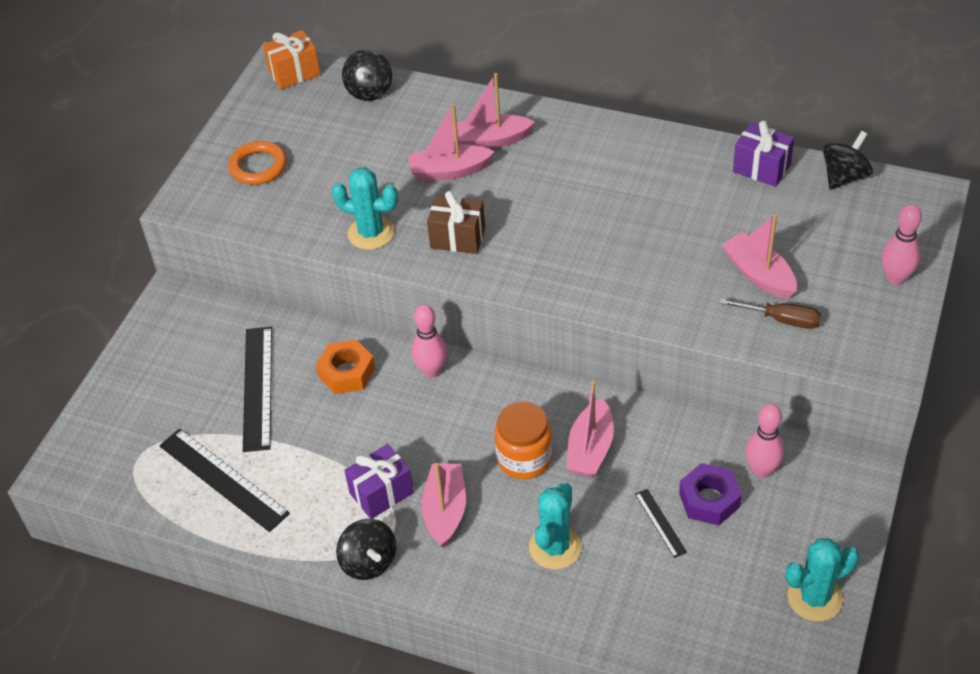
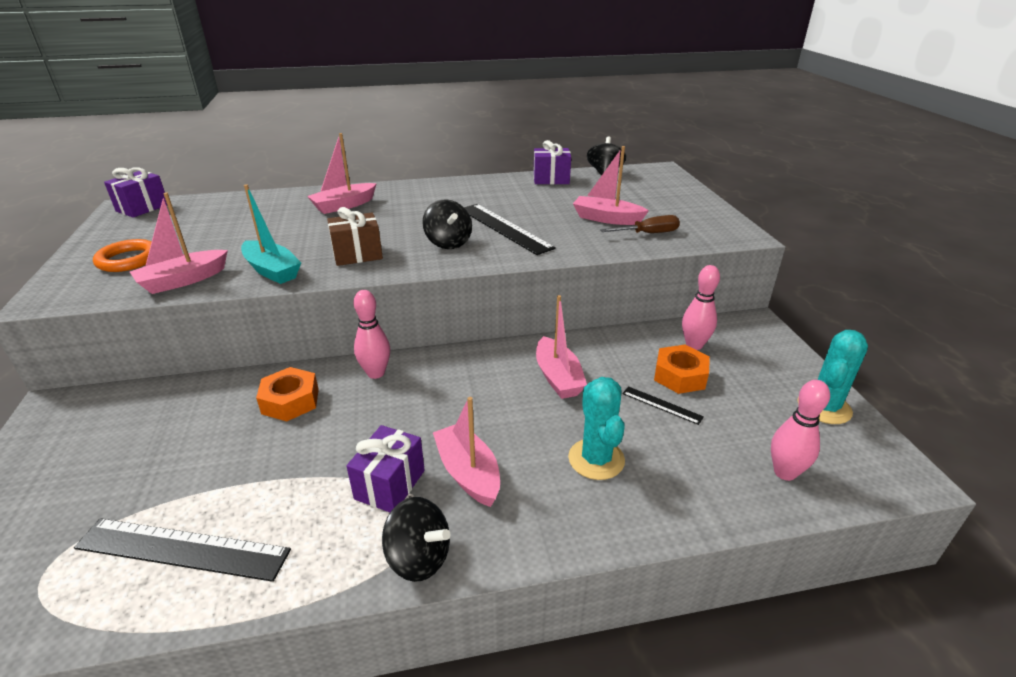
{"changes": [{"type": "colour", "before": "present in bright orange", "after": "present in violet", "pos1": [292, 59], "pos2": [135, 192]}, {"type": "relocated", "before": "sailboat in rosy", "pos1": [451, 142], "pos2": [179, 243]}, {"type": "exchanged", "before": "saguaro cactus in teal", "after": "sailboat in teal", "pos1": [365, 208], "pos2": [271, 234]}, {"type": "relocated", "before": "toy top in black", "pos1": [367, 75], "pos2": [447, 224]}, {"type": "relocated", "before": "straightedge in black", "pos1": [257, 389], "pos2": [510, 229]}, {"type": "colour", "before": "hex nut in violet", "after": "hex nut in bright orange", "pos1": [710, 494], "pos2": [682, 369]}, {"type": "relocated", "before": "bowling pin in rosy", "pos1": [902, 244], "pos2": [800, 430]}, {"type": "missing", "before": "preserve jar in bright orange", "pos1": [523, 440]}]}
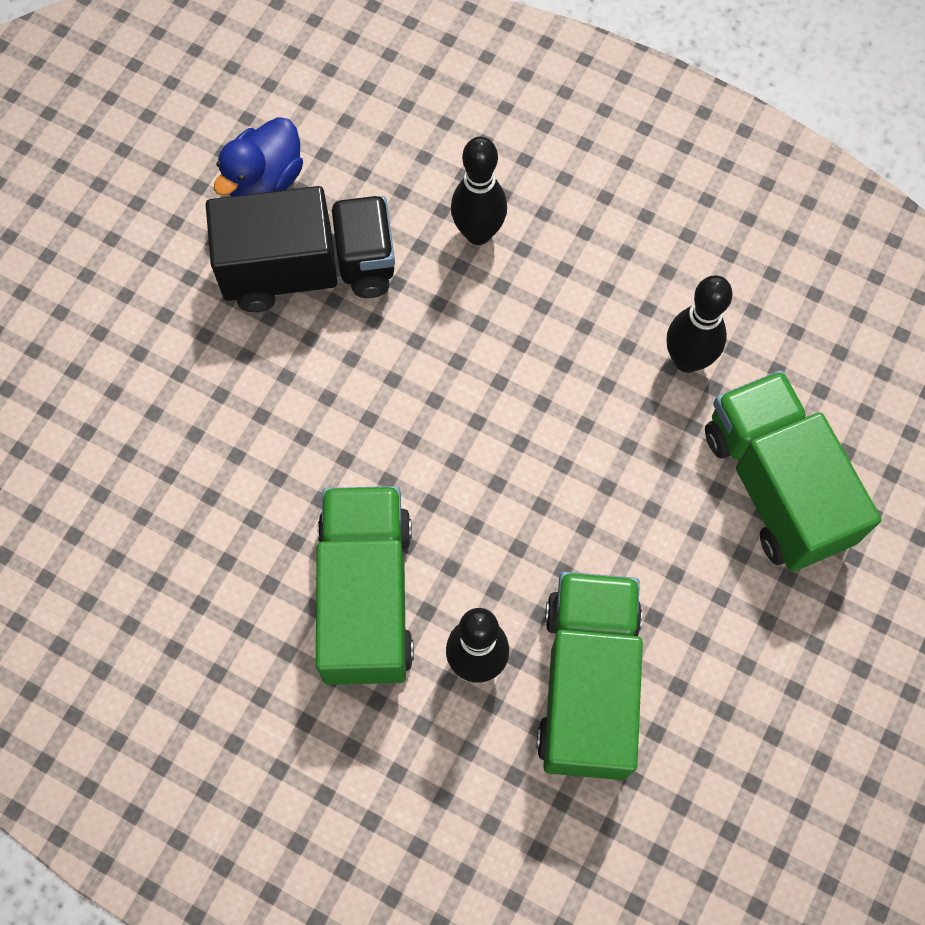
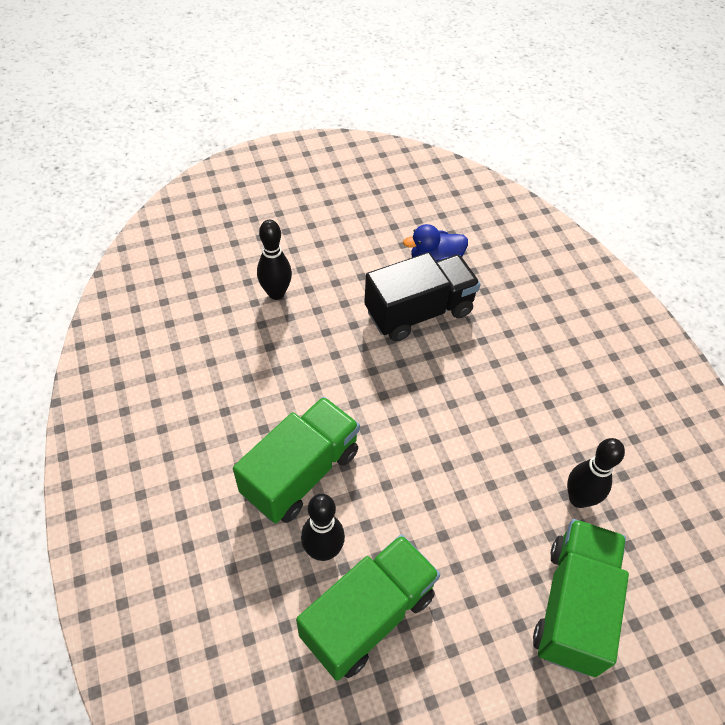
{"changes": [{"type": "relocated", "before": "bowling pin in black", "pos1": [479, 190], "pos2": [274, 260]}, {"type": "spun", "before": "lorry in black", "pos1": [300, 249], "pos2": [422, 296], "turn": -60}]}
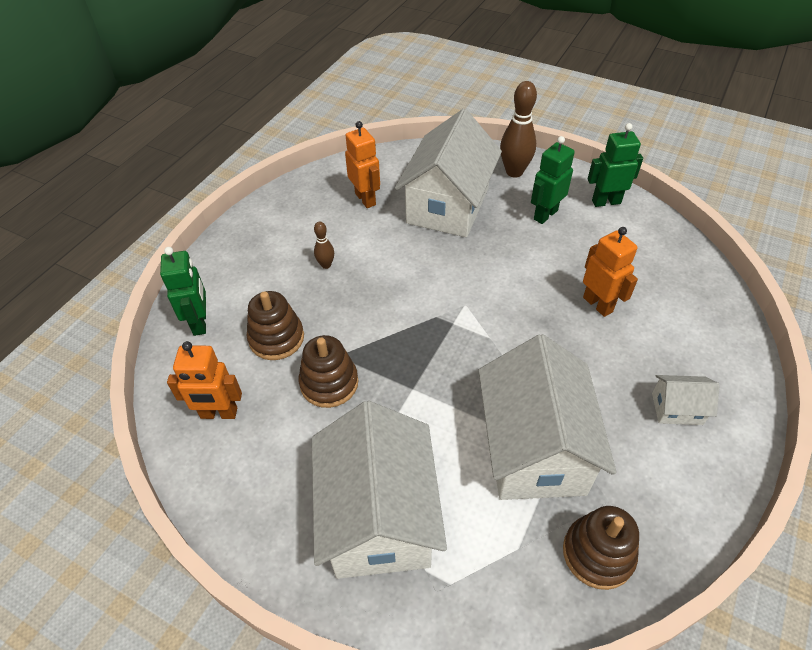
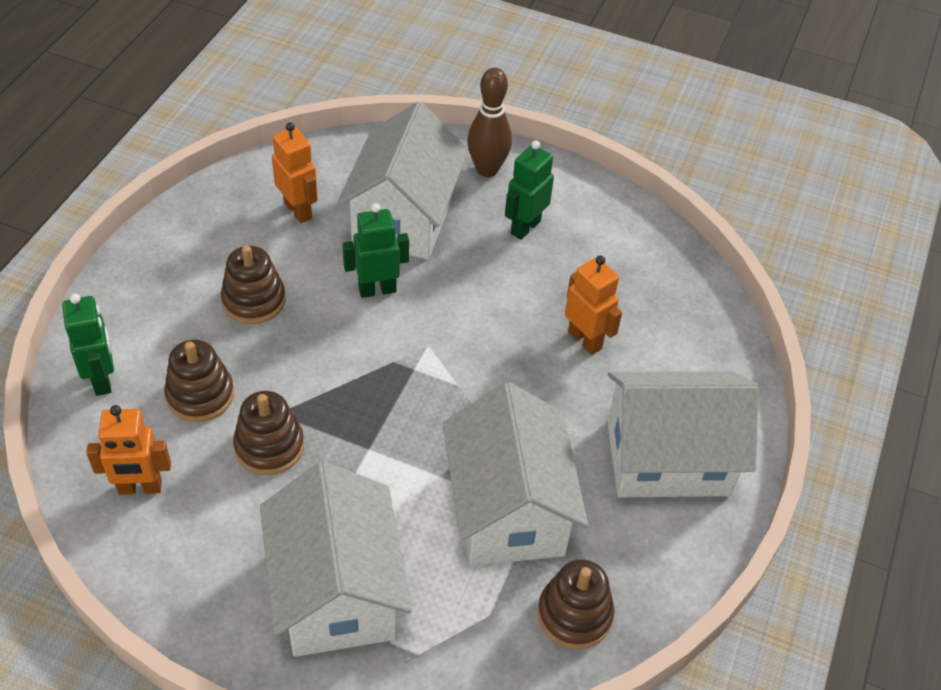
{"changes": [{"type": "exchanged", "before": "bowling pin in dark brown", "after": "ring stacker in dark brown", "pos1": [324, 245], "pos2": [253, 285]}, {"type": "relocated", "before": "robot in emerald", "pos1": [615, 165], "pos2": [375, 250]}, {"type": "size", "before": "toy house in snow-white", "pos1": [686, 400], "pos2": [683, 434], "scale": 2.29}]}
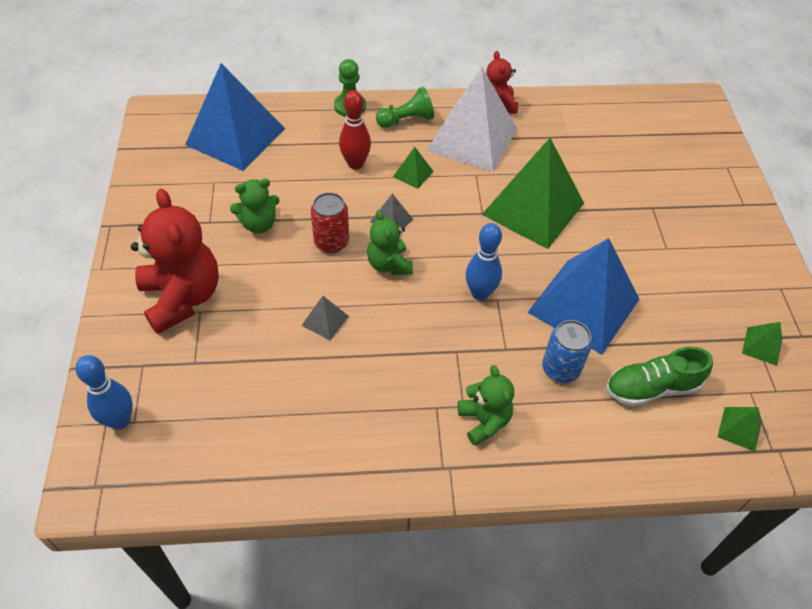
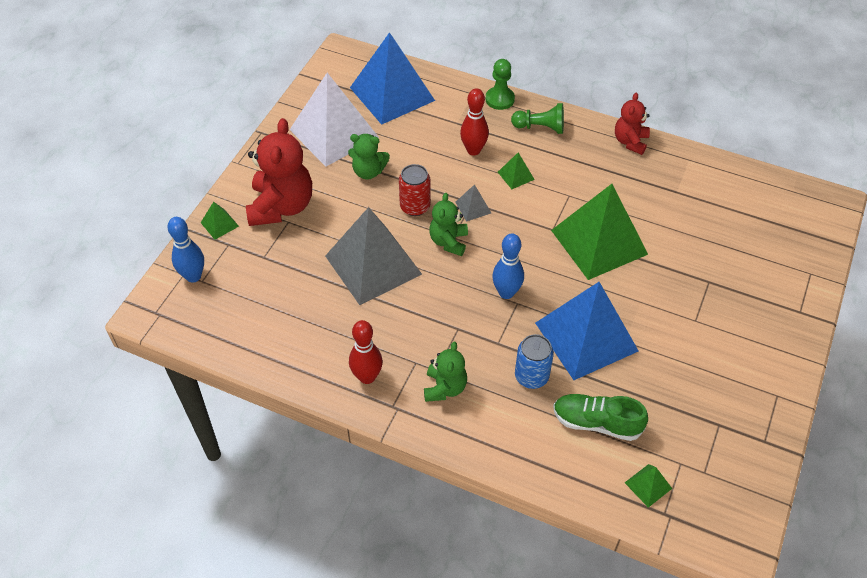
{"changes": [{"type": "relocated", "before": "pyramid shape in emerald", "pos1": [762, 344], "pos2": [220, 220]}, {"type": "relocated", "before": "pyramid shape in snow-white", "pos1": [472, 119], "pos2": [334, 120]}, {"type": "size", "before": "pyramid shape in grey", "pos1": [325, 318], "pos2": [373, 256], "scale": 2.47}, {"type": "appeared", "after": "bowling pin in red", "pos2": [366, 352]}]}
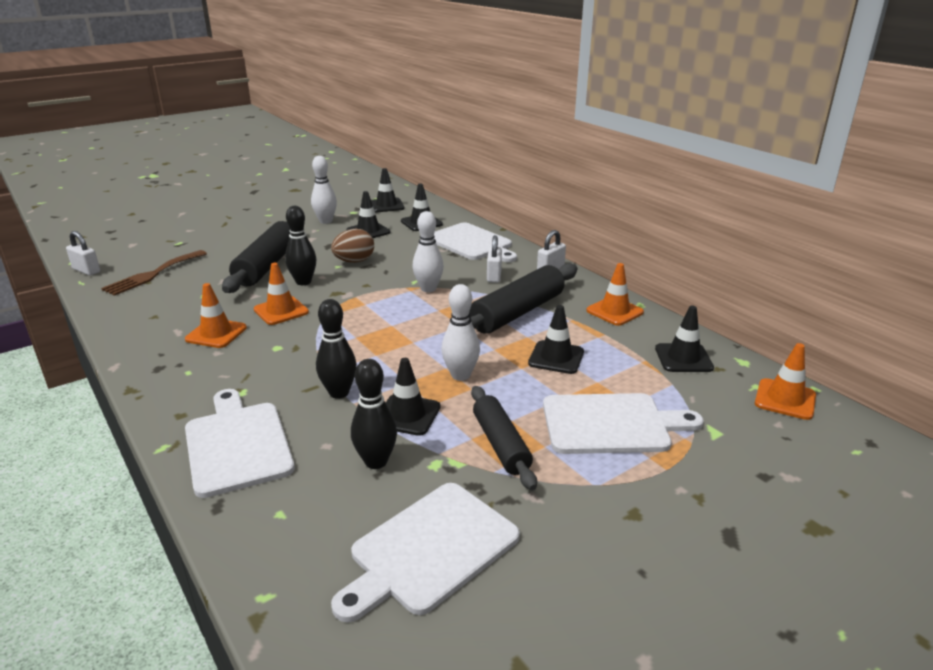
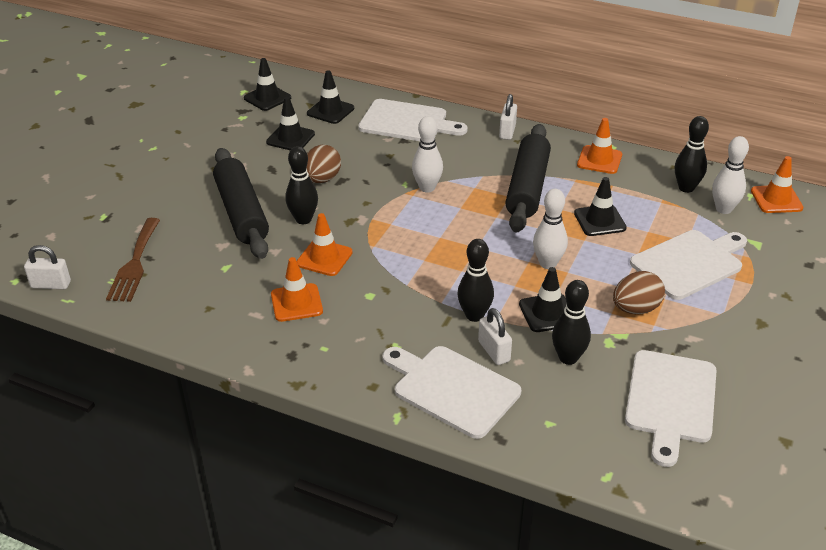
{"changes": [{"type": "relocated", "before": "small lock in snow-white", "pos1": [494, 259], "pos2": [495, 336]}, {"type": "exchanged", "before": "dough roller in black", "after": "toy egg in dark brown", "pos1": [504, 438], "pos2": [639, 292]}, {"type": "exchanged", "before": "safety cone in black", "after": "bowling pin in black", "pos1": [684, 339], "pos2": [692, 154]}, {"type": "relocated", "before": "bowling pin in snow-white", "pos1": [324, 190], "pos2": [730, 175]}]}
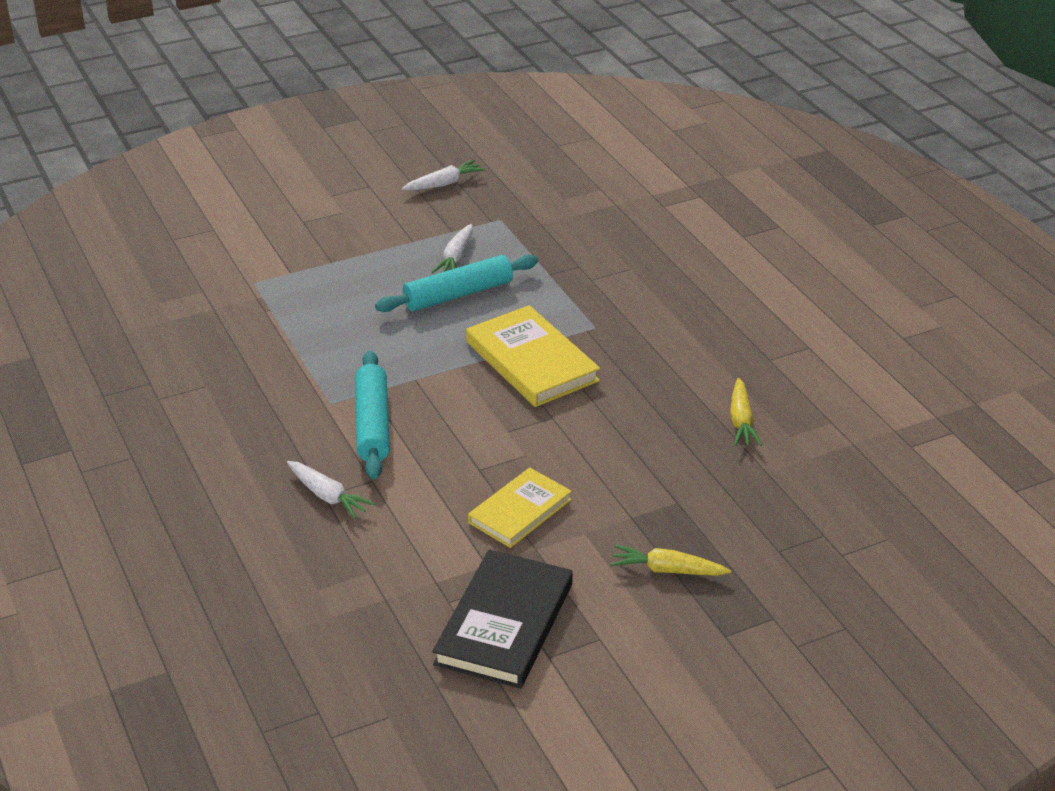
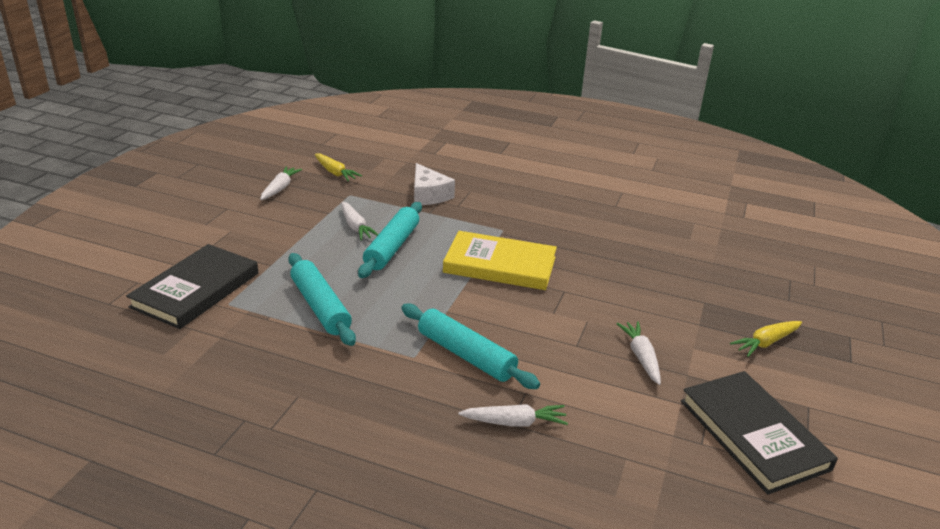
{"changes": [{"type": "appeared", "after": "hardcover in black", "pos2": [192, 286]}, {"type": "appeared", "after": "dough roller in teal", "pos2": [322, 299]}, {"type": "relocated", "before": "carrot in golden", "pos1": [746, 412], "pos2": [338, 167]}, {"type": "appeared", "after": "cheese in snow-white", "pos2": [434, 184]}, {"type": "exchanged", "before": "hardcover in golden", "after": "carrot in snow-white", "pos1": [520, 508], "pos2": [638, 353]}]}
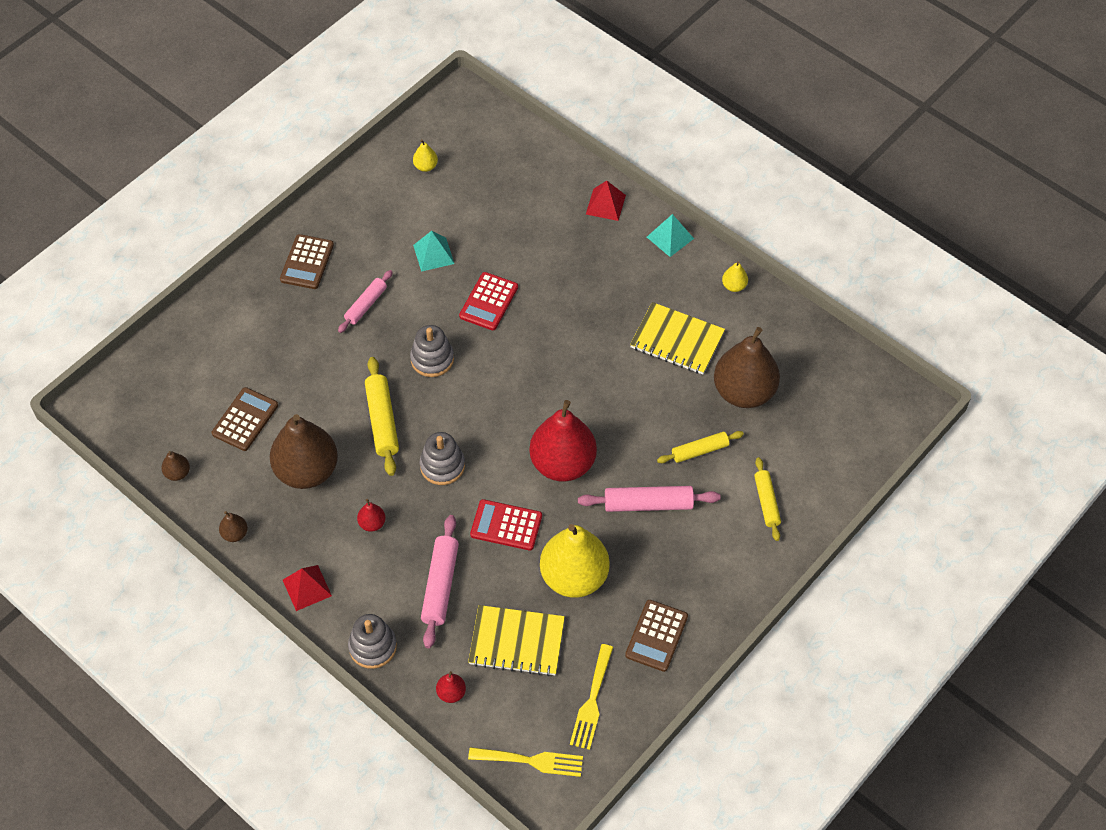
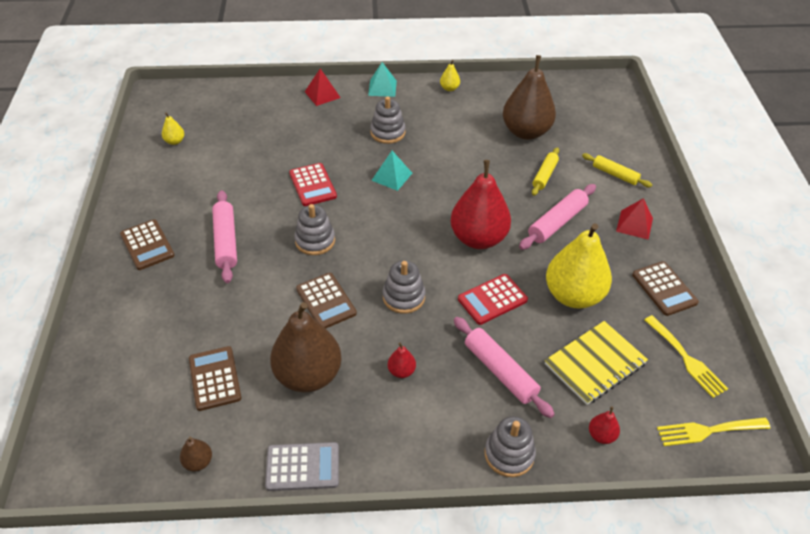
{"changes": [{"type": "size", "before": "dough roller in rosy", "pos1": [365, 301], "pos2": [224, 236], "scale": 1.51}, {"type": "exchanged", "before": "toy pear in dark brown", "after": "adding machine in grey", "pos1": [233, 526], "pos2": [302, 466]}, {"type": "exchanged", "before": "dough roller in golden", "after": "adding machine in dark brown", "pos1": [382, 416], "pos2": [326, 301]}, {"type": "appeared", "after": "ring stacker in grey", "pos2": [388, 120]}, {"type": "relocated", "before": "pyramid shape in teal", "pos1": [433, 251], "pos2": [391, 171]}, {"type": "relocated", "before": "pyramid shape in red", "pos1": [307, 588], "pos2": [634, 219]}, {"type": "spun", "before": "table fork in golden", "pos1": [525, 762], "pos2": [714, 431], "turn": -150}, {"type": "missing", "before": "exercise book in golden", "pos1": [677, 338]}]}
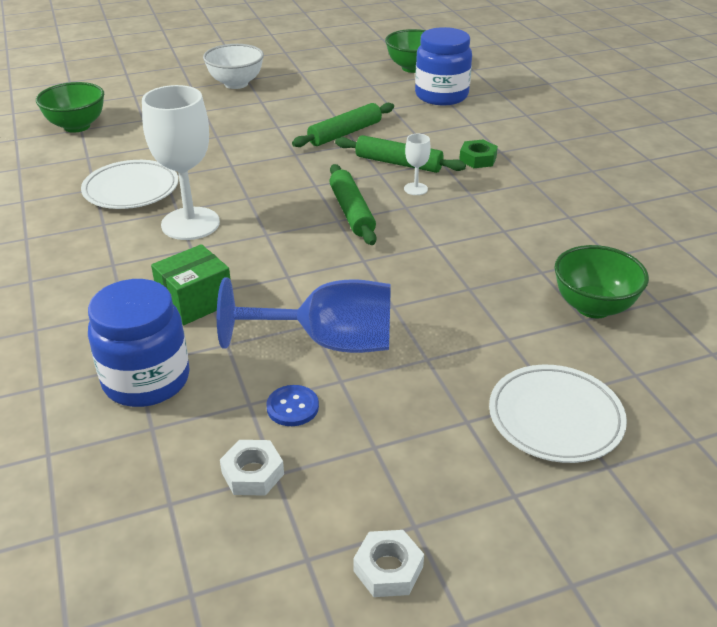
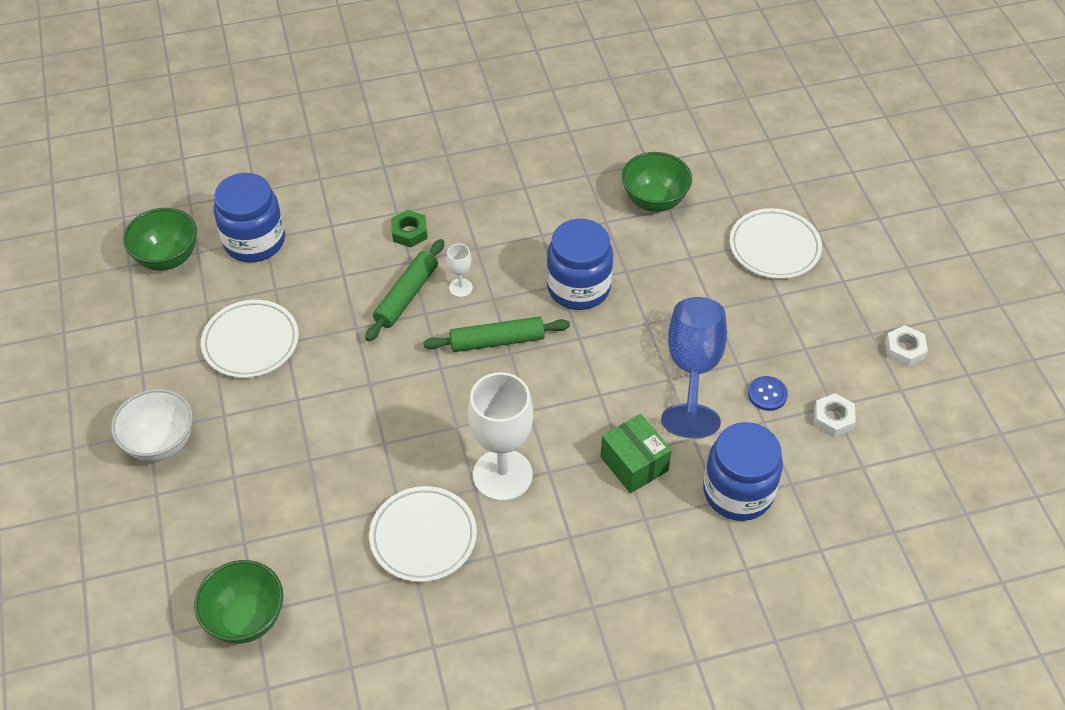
{"changes": [{"type": "appeared", "after": "flat dish in snow-white", "pos2": [250, 339]}, {"type": "appeared", "after": "preserve jar in cobalt", "pos2": [579, 264]}, {"type": "missing", "before": "dough roller in emerald", "pos1": [343, 125]}]}
